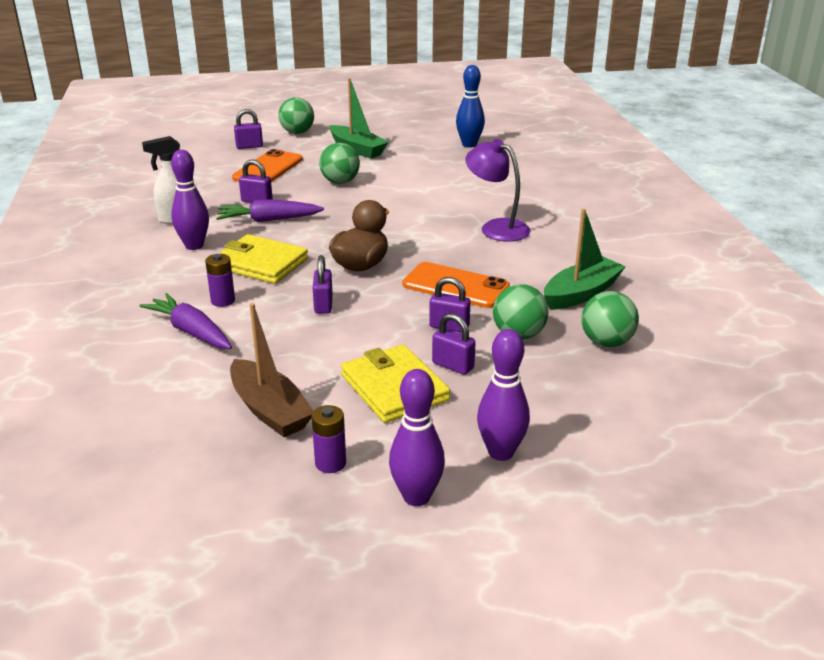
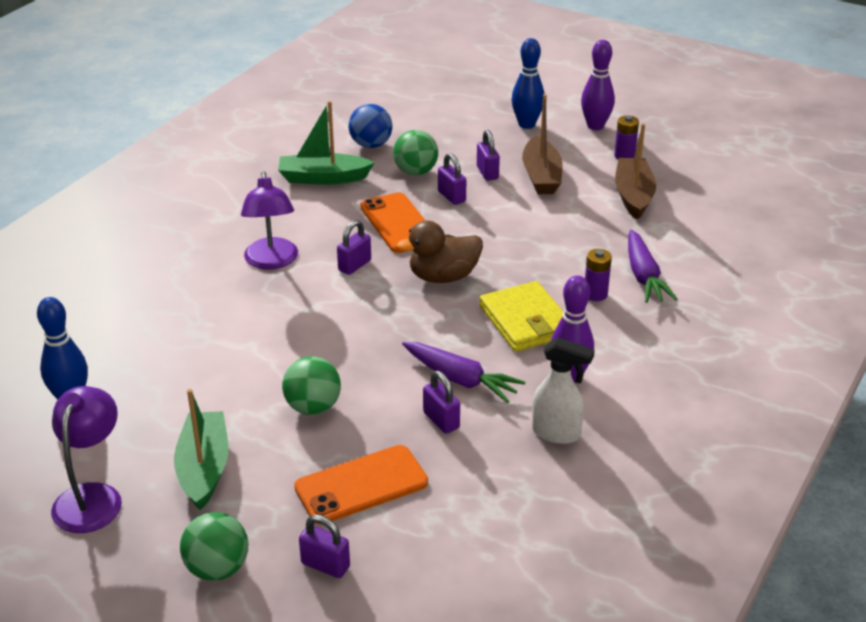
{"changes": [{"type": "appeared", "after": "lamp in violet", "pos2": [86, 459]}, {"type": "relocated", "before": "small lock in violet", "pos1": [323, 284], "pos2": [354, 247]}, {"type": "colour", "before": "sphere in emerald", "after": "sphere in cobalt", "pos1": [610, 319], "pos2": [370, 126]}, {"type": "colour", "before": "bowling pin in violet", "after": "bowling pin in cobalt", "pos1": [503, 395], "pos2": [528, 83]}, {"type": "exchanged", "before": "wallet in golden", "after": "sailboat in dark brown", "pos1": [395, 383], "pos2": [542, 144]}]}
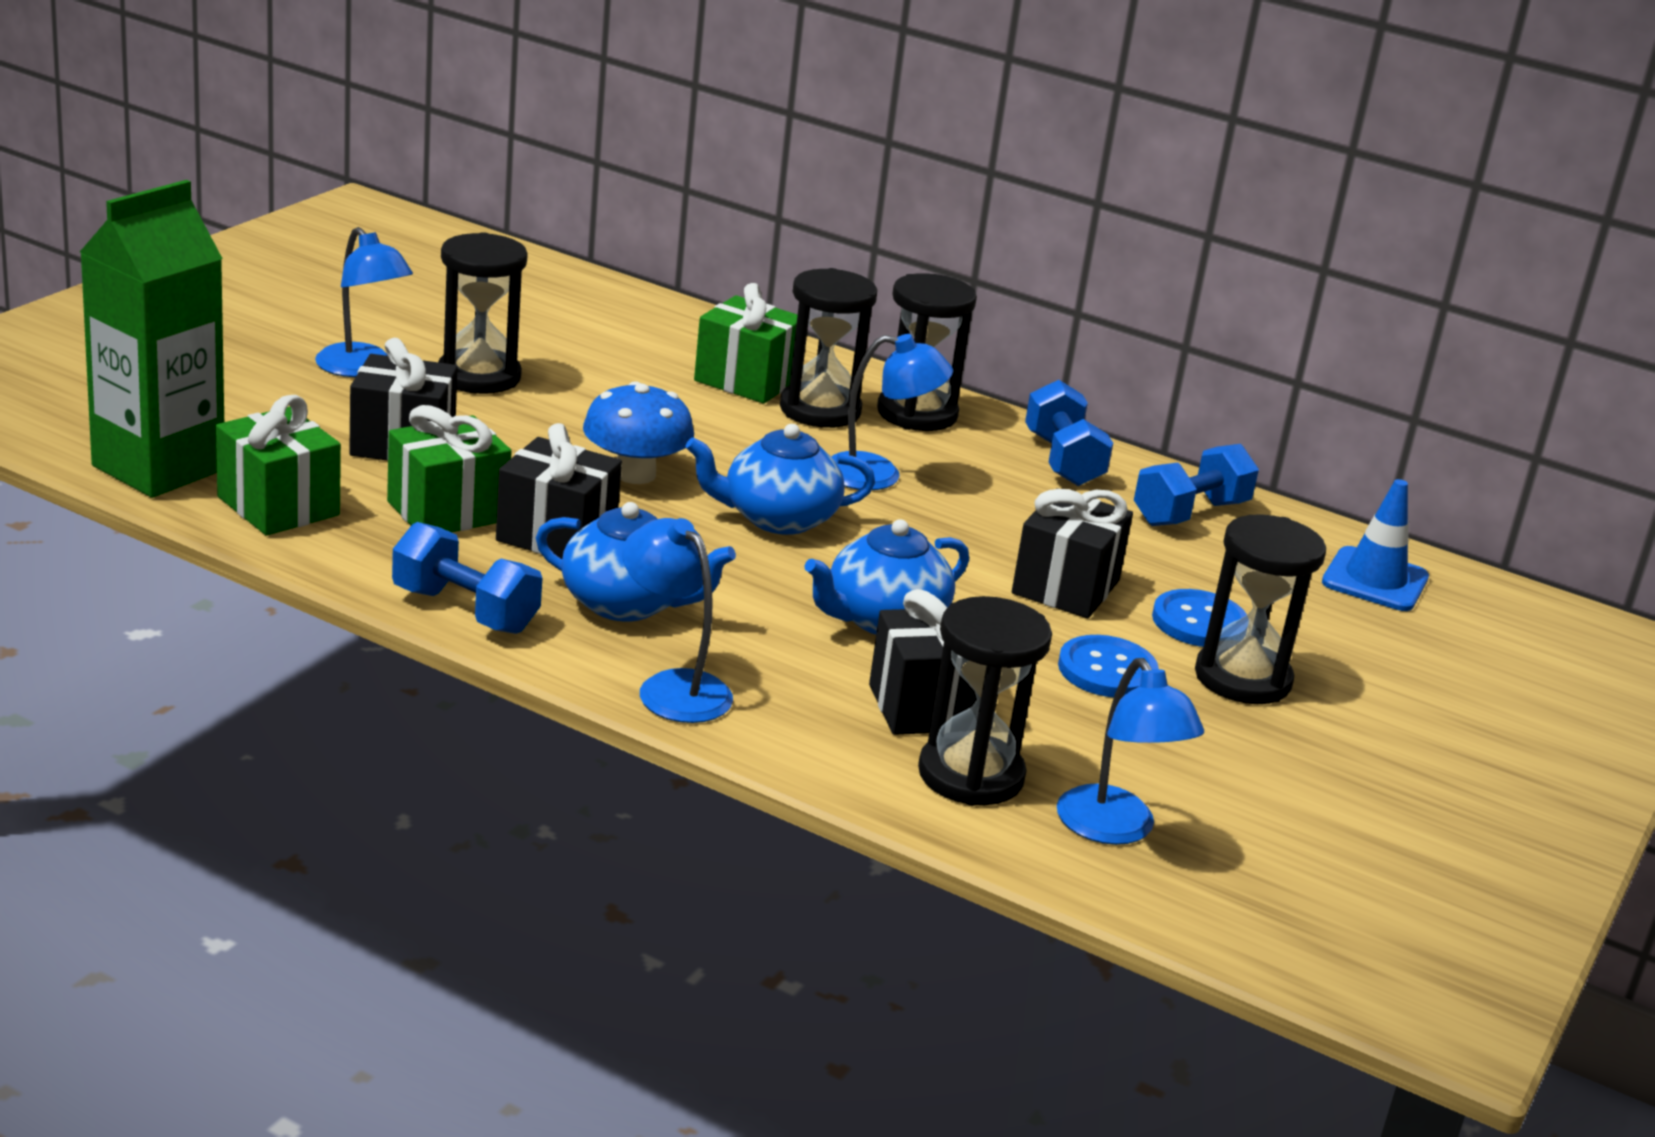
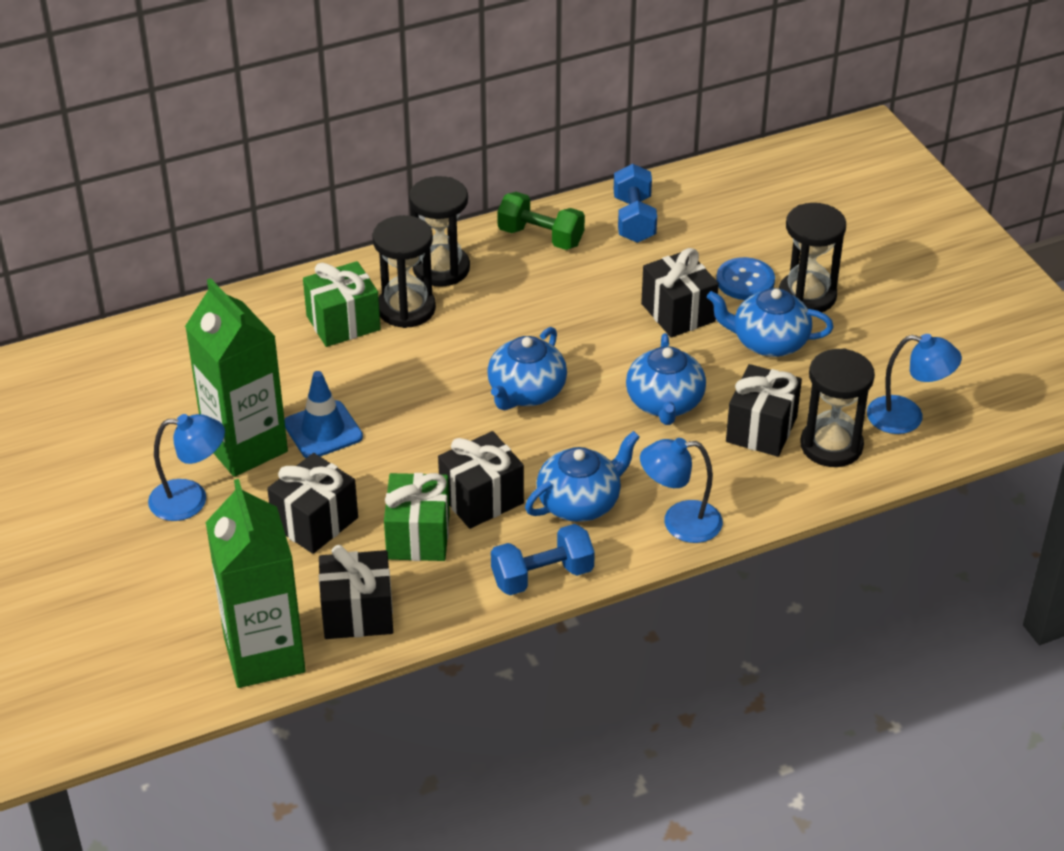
{"changes": [{"type": "exchanged", "before": "sand timer in black", "after": "carton in emerald", "pos1": [483, 313], "pos2": [236, 377]}, {"type": "relocated", "before": "safety cone in cobalt", "pos1": [1375, 545], "pos2": [323, 414]}, {"type": "colour", "before": "present in emerald", "after": "present in black", "pos1": [278, 465], "pos2": [356, 592]}, {"type": "colour", "before": "dumbbell in cobalt", "after": "dumbbell in emerald", "pos1": [1069, 433], "pos2": [541, 221]}, {"type": "exchanged", "before": "sewing button in cobalt", "after": "tea pot in cobalt", "pos1": [1108, 666], "pos2": [770, 322]}, {"type": "missing", "before": "toadstool in cobalt", "pos1": [638, 432]}, {"type": "missing", "before": "lamp in cobalt", "pos1": [892, 412]}]}
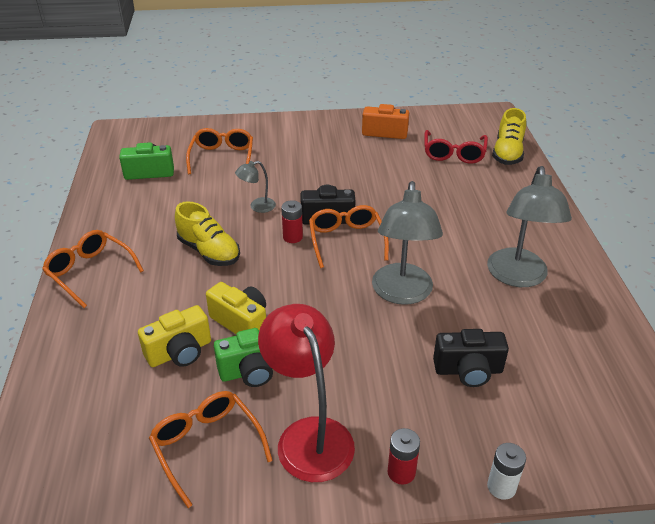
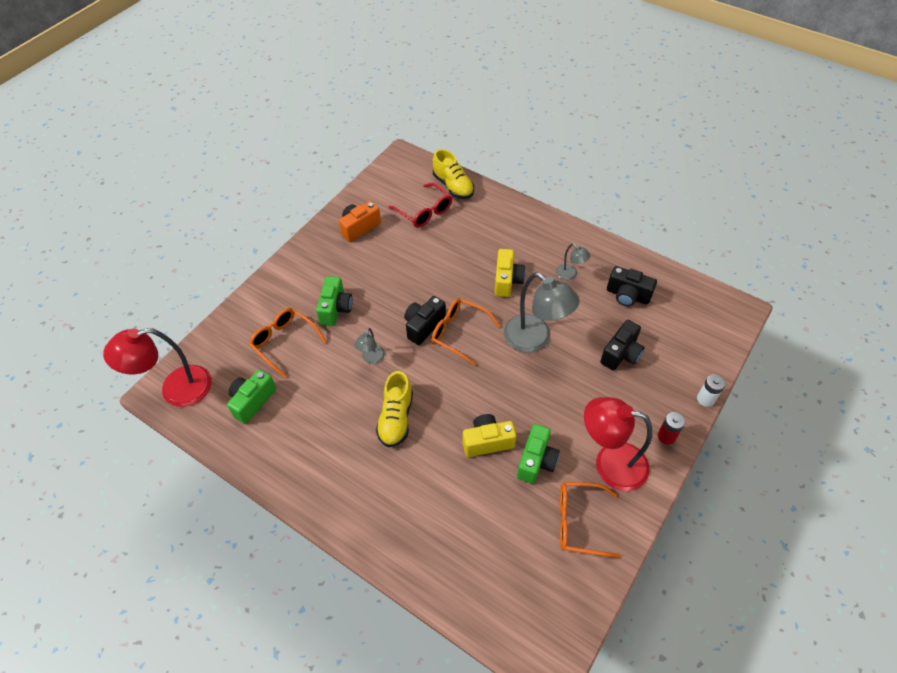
{"changes": [{"type": "appeared", "after": "lamp in red", "pos2": [157, 367]}, {"type": "appeared", "after": "compact camera in emerald", "pos2": [334, 301]}, {"type": "spun", "before": "shoe in golden", "pos1": [207, 233], "pos2": [394, 409], "turn": 105}, {"type": "relocated", "before": "compact camera in golden", "pos1": [174, 336], "pos2": [510, 273]}, {"type": "size", "before": "lamp in grey", "pos1": [529, 226], "pos2": [573, 261], "scale": 0.48}, {"type": "appeared", "after": "compact camera in black", "pos2": [632, 286]}, {"type": "missing", "before": "eyeglasses in bright orange", "pos1": [93, 269]}, {"type": "missing", "before": "power cell in red", "pos1": [292, 221]}]}
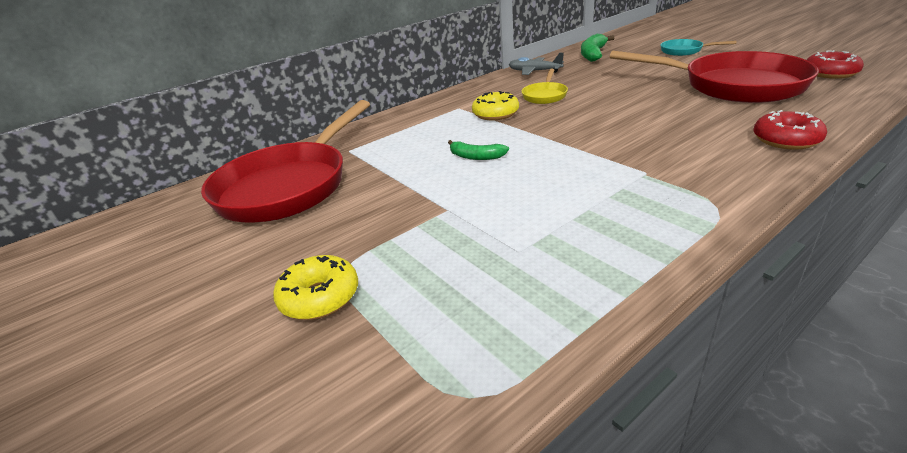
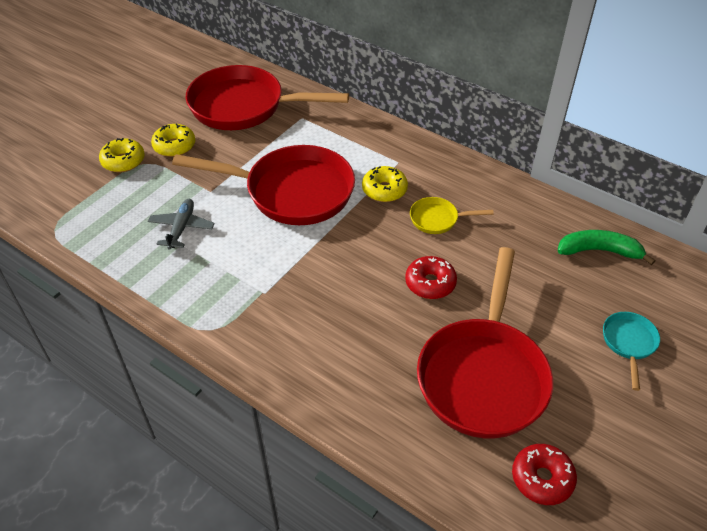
{"changes": [{"type": "relocated", "before": "toy plane in grey", "pos1": [536, 64], "pos2": [181, 224]}, {"type": "appeared", "after": "doughnut in golden", "pos2": [173, 140]}, {"type": "exchanged", "before": "banana in emerald", "after": "skillet in red", "pos1": [478, 150], "pos2": [263, 185]}, {"type": "relocated", "before": "doughnut in red", "pos1": [790, 130], "pos2": [431, 277]}]}
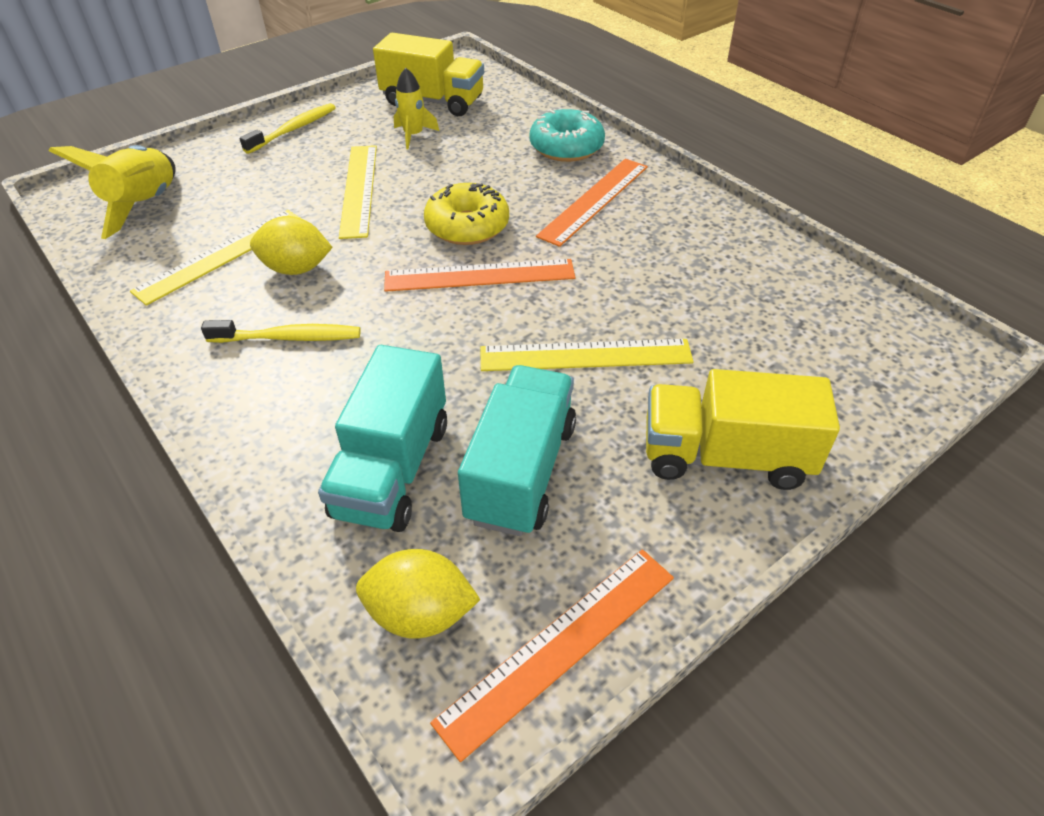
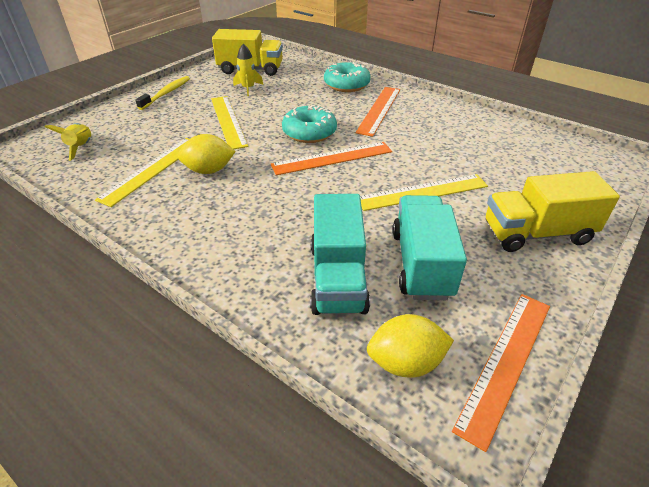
{"changes": [{"type": "size", "before": "spaceship in golden", "pos1": [112, 192], "pos2": [67, 142], "scale": 0.6}, {"type": "colour", "before": "doughnut in golden", "after": "doughnut in teal", "pos1": [466, 214], "pos2": [309, 124]}, {"type": "missing", "before": "dental brush in golden", "pos1": [281, 331]}]}
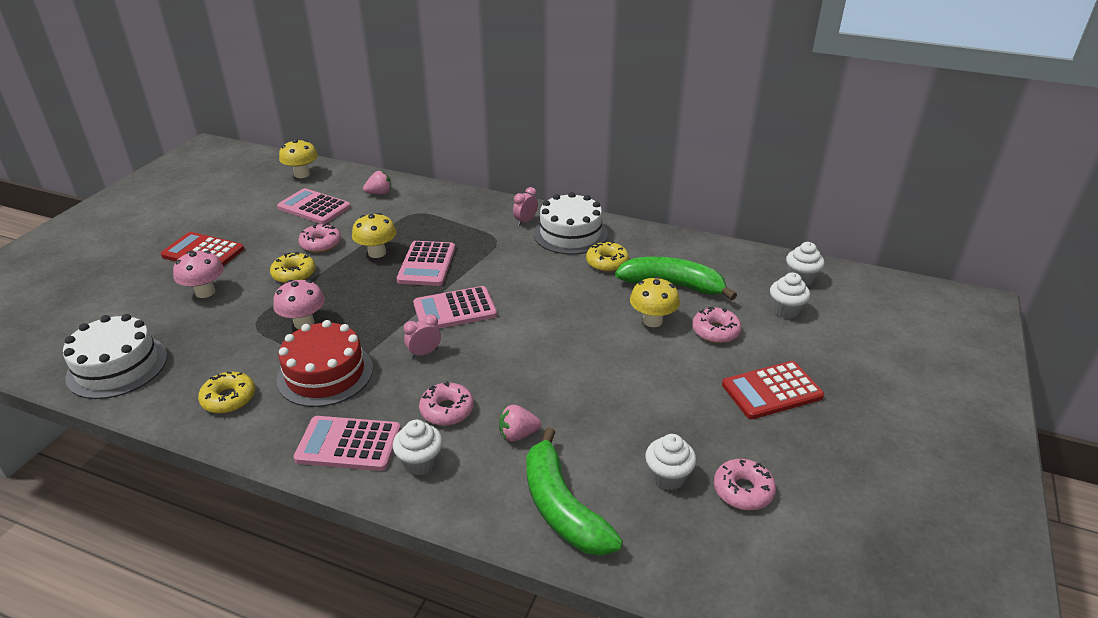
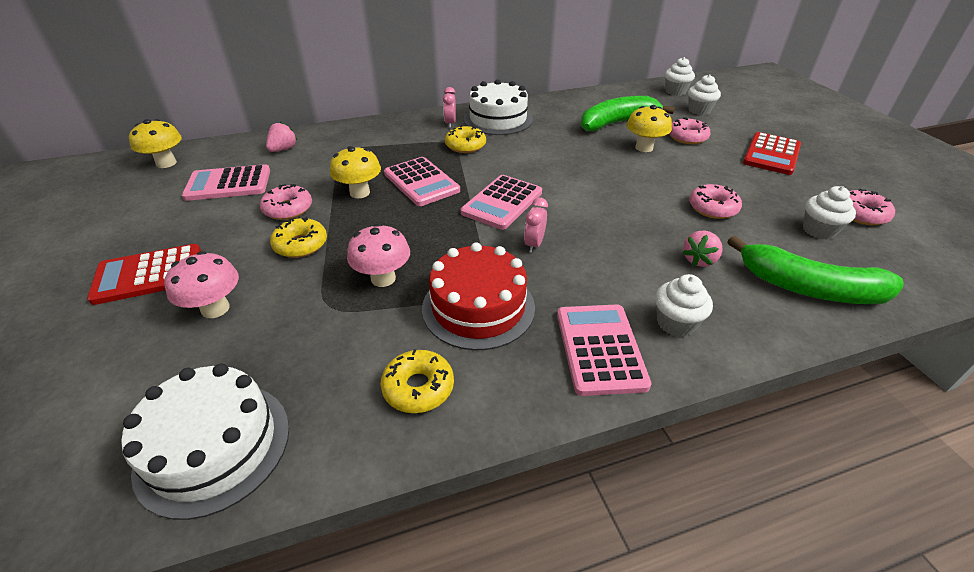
{"changes": [{"type": "relocated", "before": "doughnut in golden", "pos1": [607, 256], "pos2": [465, 139]}, {"type": "spun", "before": "adding machine in rosy", "pos1": [347, 443], "pos2": [604, 350], "turn": 120}, {"type": "relocated", "before": "doughnut in rosy", "pos1": [446, 403], "pos2": [715, 201]}]}
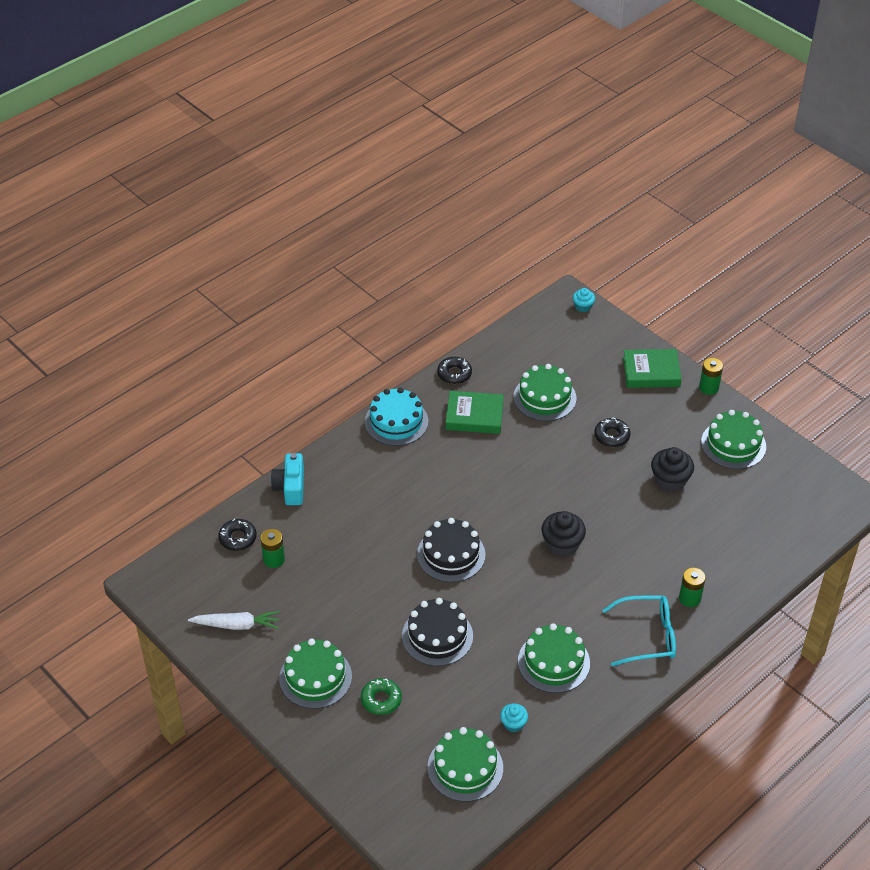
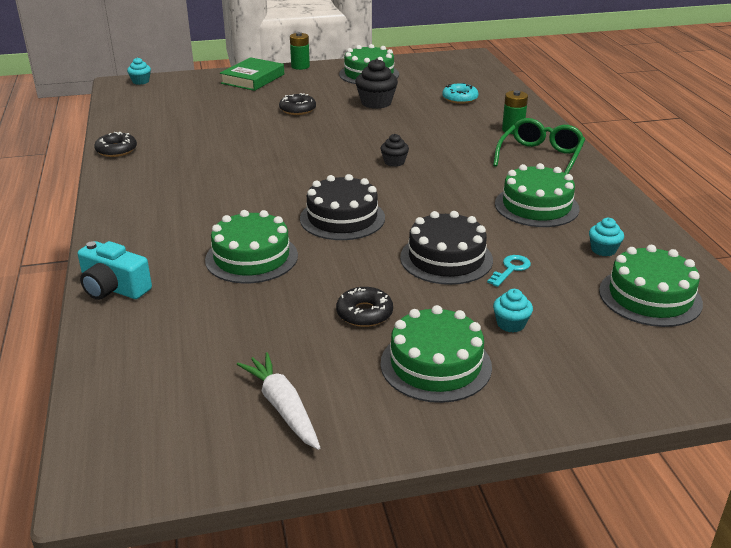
{"changes": [{"type": "relocated", "before": "layer cake in emerald", "pos1": [544, 392], "pos2": [251, 246]}, {"type": "spun", "before": "carrot in snow-white", "pos1": [234, 620], "pos2": [278, 401], "turn": -60}, {"type": "relocated", "before": "doughnut in black", "pos1": [238, 535], "pos2": [364, 307]}, {"type": "size", "before": "fairy cake in black", "pos1": [563, 534], "pos2": [395, 150], "scale": 0.58}, {"type": "appeared", "after": "doughnut in teal", "pos2": [460, 93]}, {"type": "appeared", "after": "door key in teal", "pos2": [509, 271]}, {"type": "colour", "before": "eyeglasses in teal", "after": "eyeglasses in emerald", "pos1": [639, 630], "pos2": [539, 146]}, {"type": "exchanged", "before": "doughnut in emerald", "after": "fairy cake in teal", "pos1": [381, 696], "pos2": [513, 310]}, {"type": "missing", "before": "power cell in emerald", "pos1": [273, 548]}, {"type": "missing", "before": "layer cake in teal", "pos1": [397, 416]}, {"type": "missing", "before": "hardcover in emerald", "pos1": [475, 412]}]}
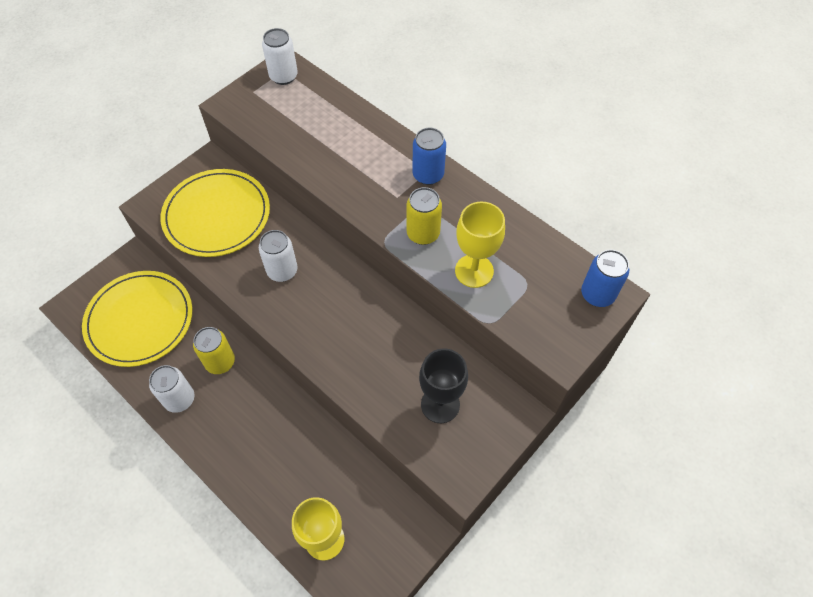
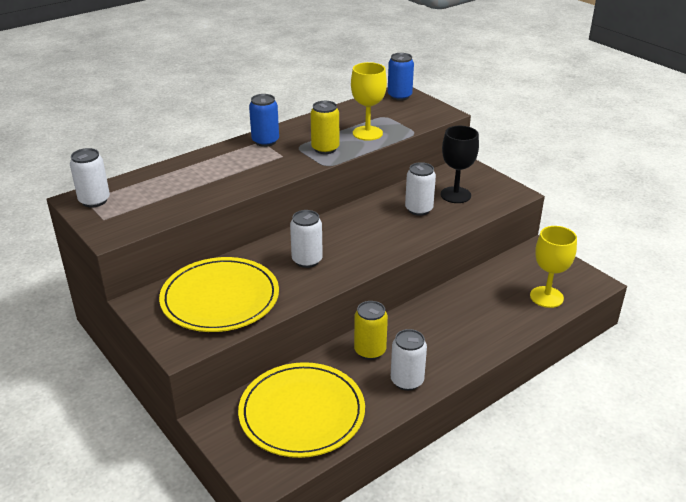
{"changes": [{"type": "appeared", "after": "tin in snow-white", "pos2": [420, 189]}]}
